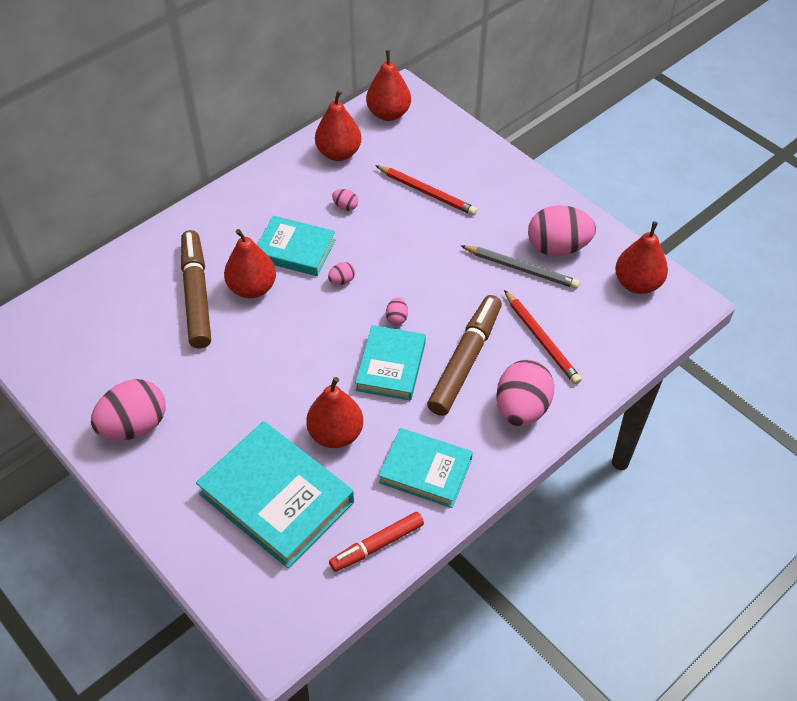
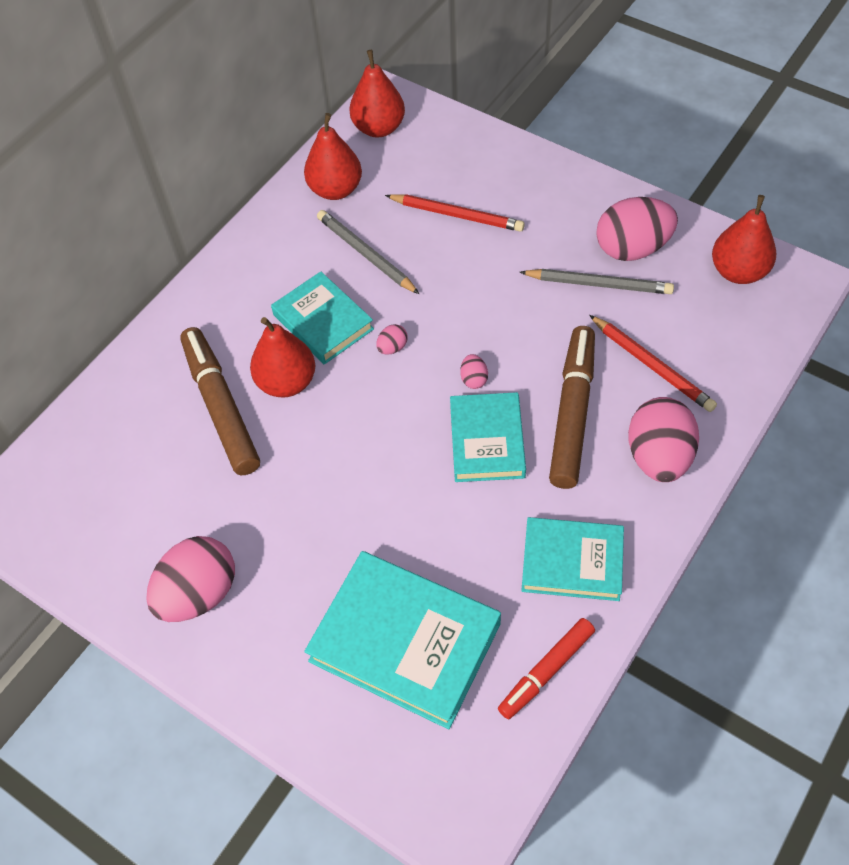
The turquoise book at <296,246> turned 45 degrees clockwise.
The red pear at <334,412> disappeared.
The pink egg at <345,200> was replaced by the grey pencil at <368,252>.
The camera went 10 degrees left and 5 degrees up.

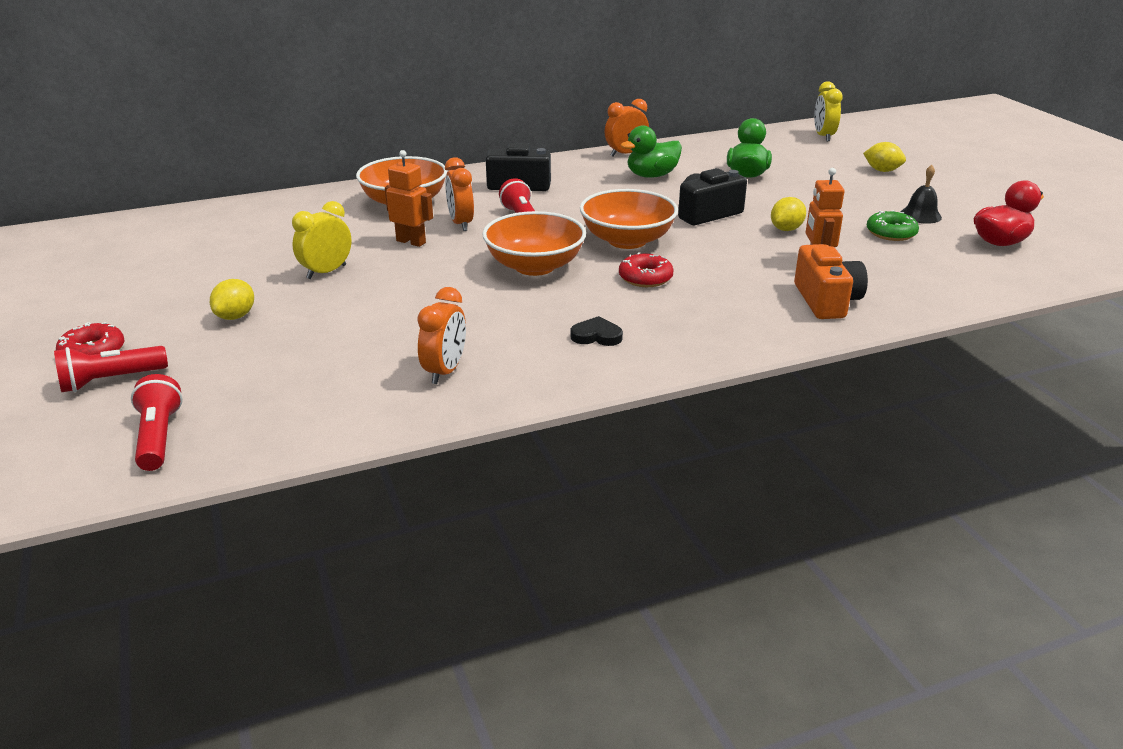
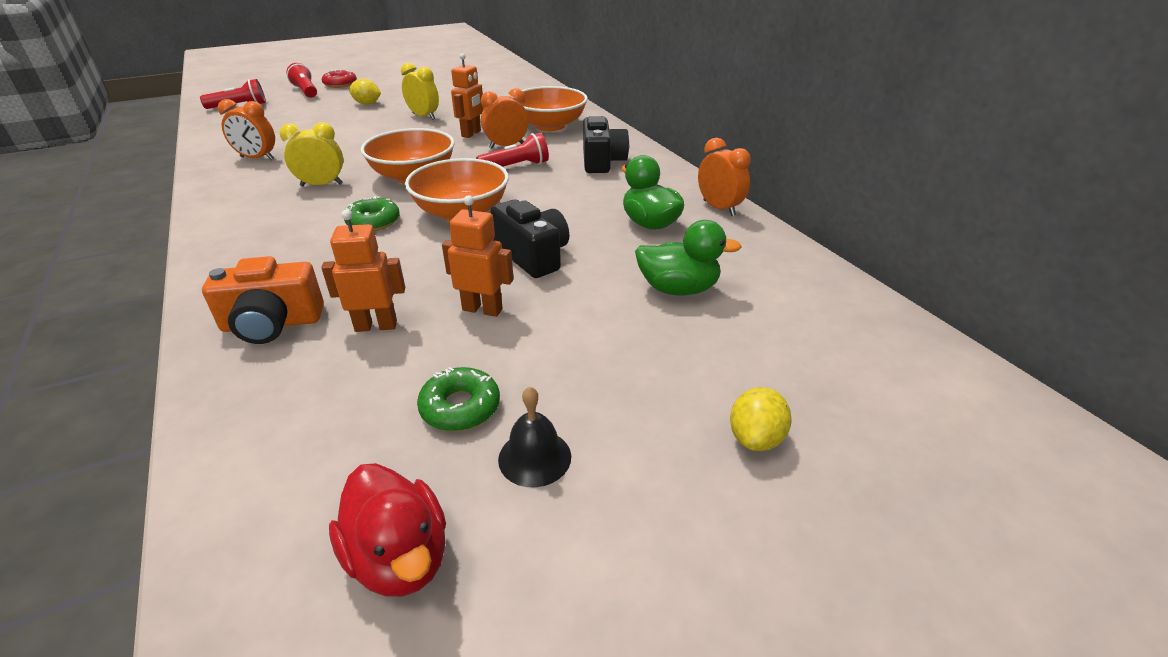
The black heart at <596,331> disappeared.
The red donut at <646,269> became the green donut at <372,213>.
The yellow lemon at <788,214> was replaced by the orange robot at <478,256>.
The yellow clock moved from <828,111> to <311,154>.
The camera went 85 degrees right and 5 degrees up.

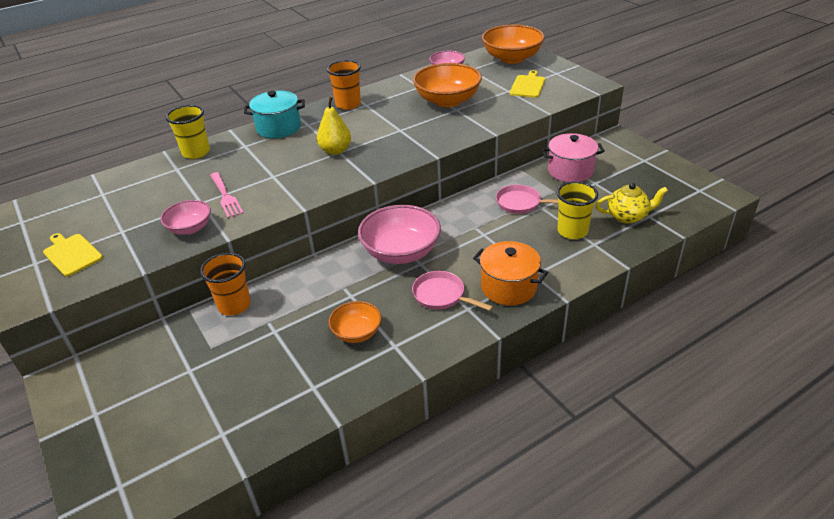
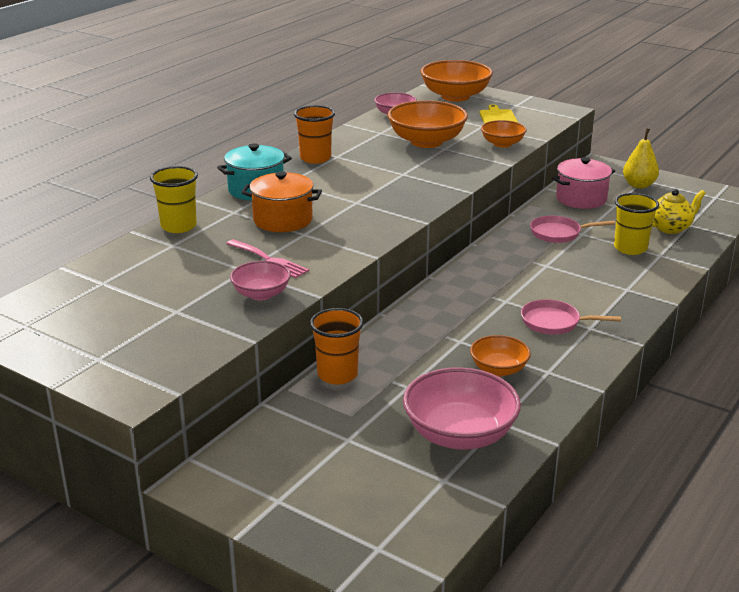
The yellow cutting board at <73,254> disappeared.
The yellow pear moved from <334,126> to <641,158>.
The pink bowl moved from <399,234> to <462,408>.
The orange pot moved from <510,273> to <281,201>.
The orange bowl at <504,134> appeared.
The camera went 25 degrees left and 10 degrees down.

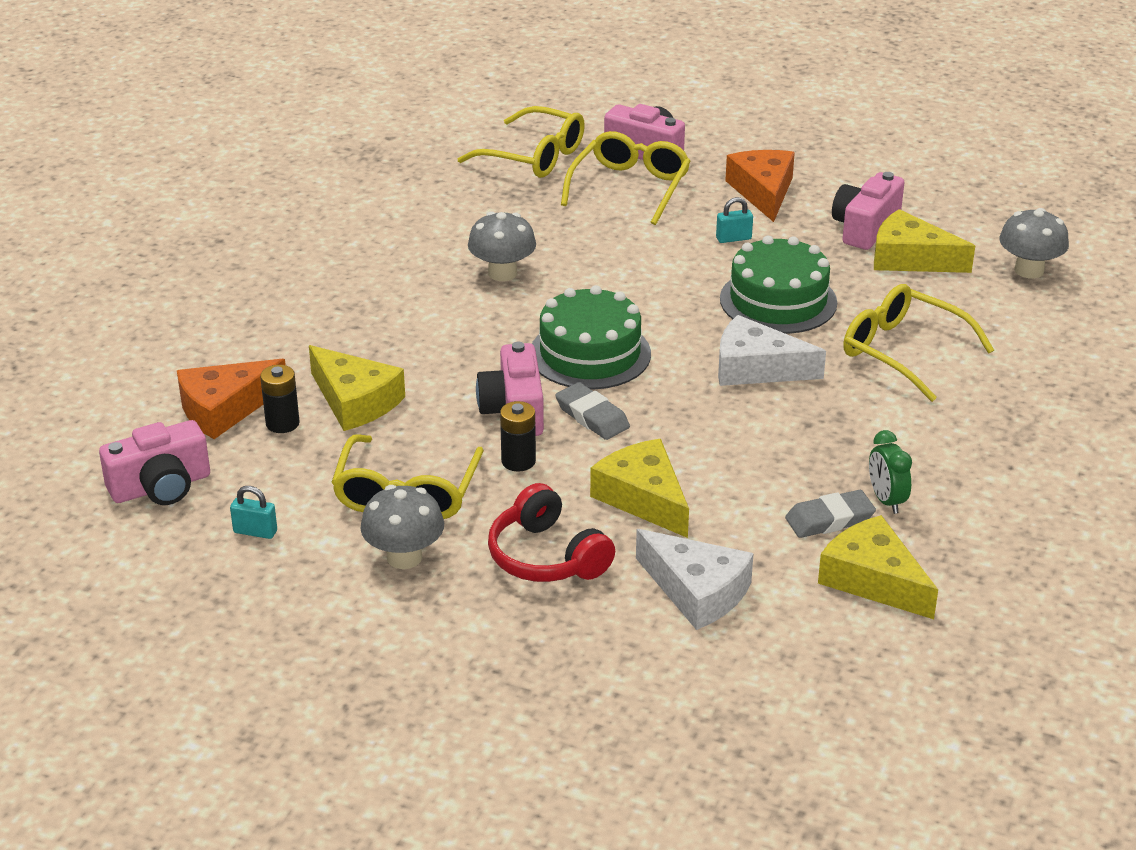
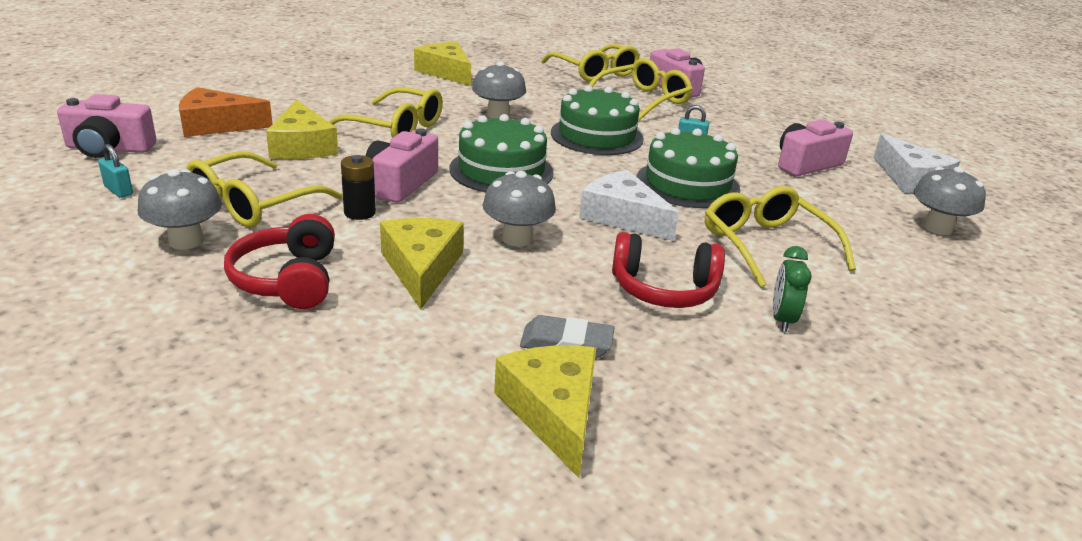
The black battery at <280,399> disappeared.
The grey eraser at <592,411> disappeared.
The white cheese moved from <695,579> to <916,163>.
The orange cheese at <760,186> disappeared.
The green clock moved from <890,472> to <792,289>.
The yellow cheese moved from <924,241> to <442,64>.
The yellow glasses at <386,112> appeared.
The grey mushroom at <519,209> appeared.
The green cake at <597,120> appeared.
The red headphones at <668,270> appeared.
The camera went 25 degrees right and 5 degrees down.

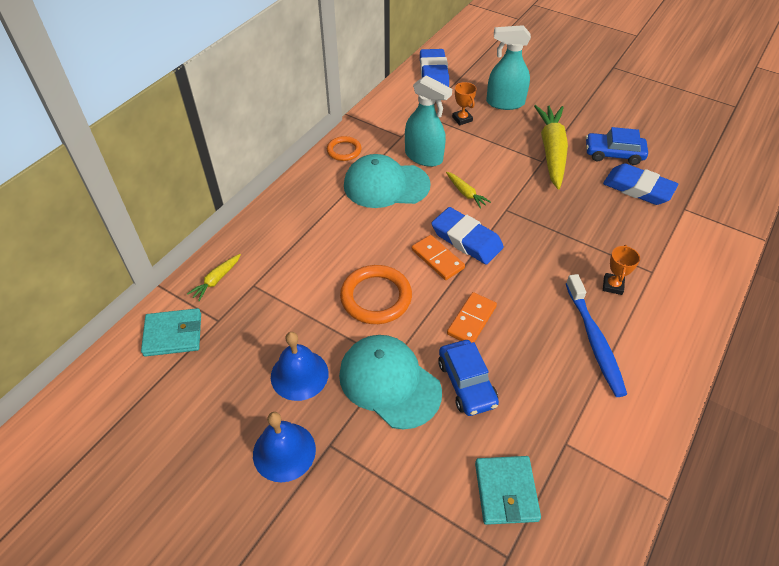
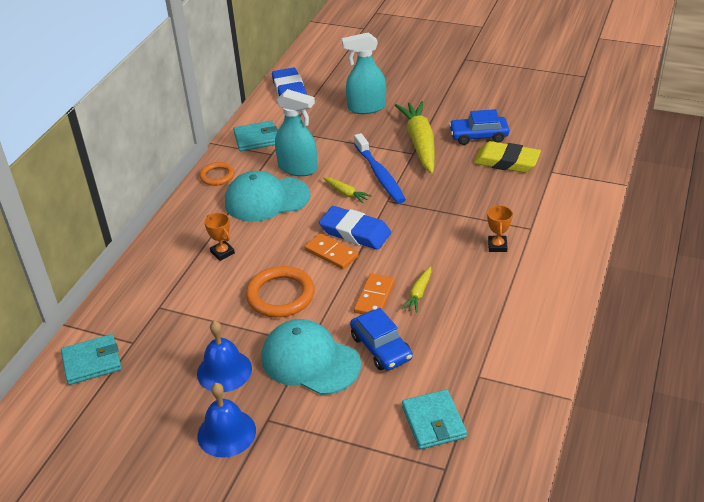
The yellow carrot moved from <214,277> to <416,289>.
The orange trophy moved from <464,103> to <219,237>.
The blue toothbrush moved from <596,335> to <380,168>.
The blue eraser at <640,184> became the yellow eraser at <507,157>.
The turquoise wallet at <255,136> appeared.
The camera went 10 degrees left and 10 degrees down.

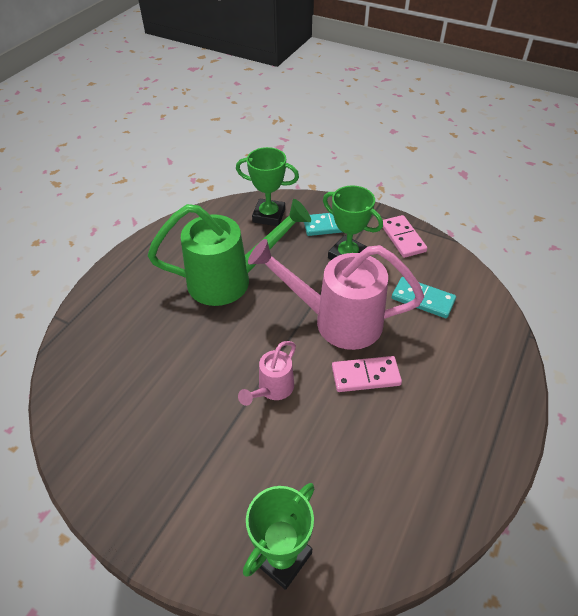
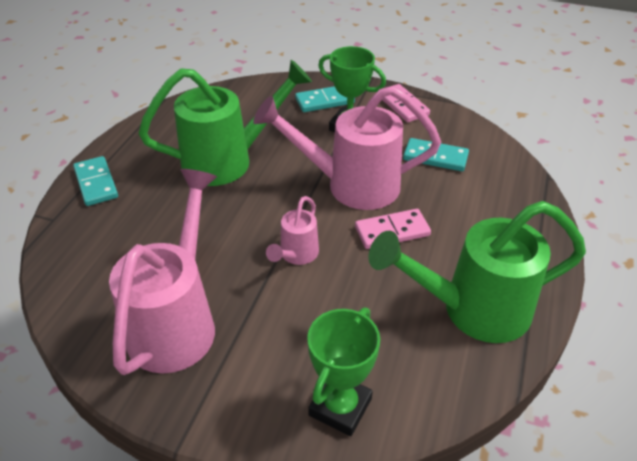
The green trophy at <267,186> disappeared.
The turquoise domino at <95,181> appeared.
The pink watering can at <163,272> appeared.
The green watering can at <477,272> appeared.
The camera went 10 degrees left and 5 degrees down.

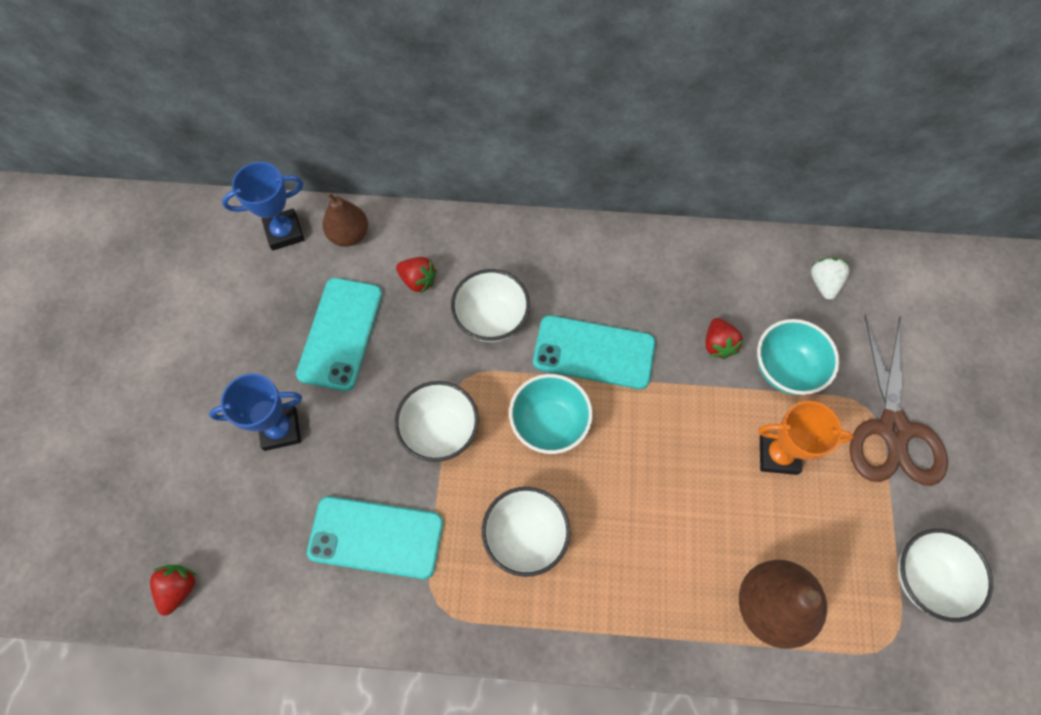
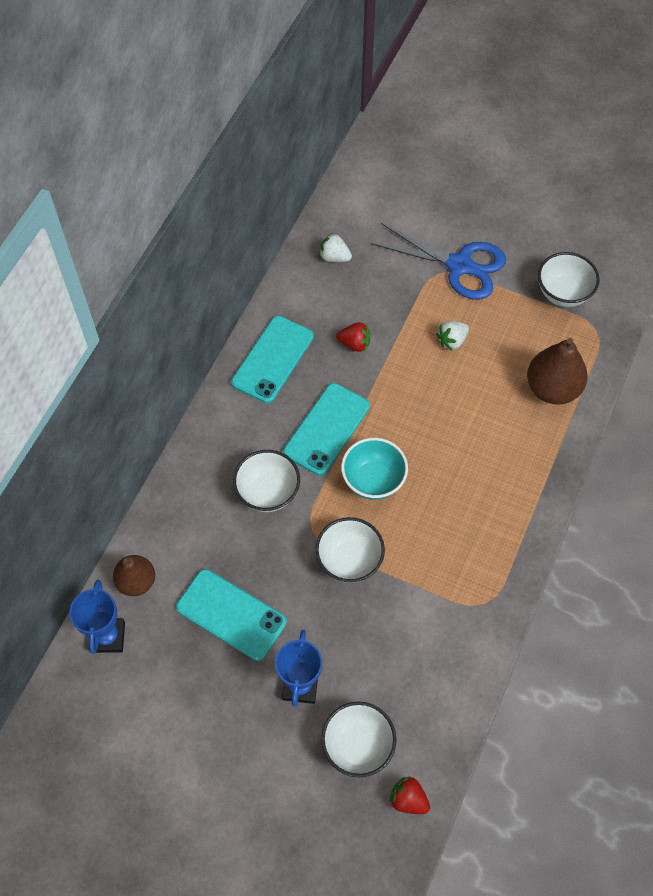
The turquoise phone moved from <375,537> to <272,359>.
The red strawberry at <416,275> disappeared.
The white bowl moved from <526,532> to <358,739>.
The turquoise bowl at <798,357> disappeared.
The orange trophy at <806,438> was replaced by the white strawberry at <452,335>.
The brown scissors at <898,400> became the blue scissors at <438,261>.
The camera went 70 degrees left and 5 degrees down.

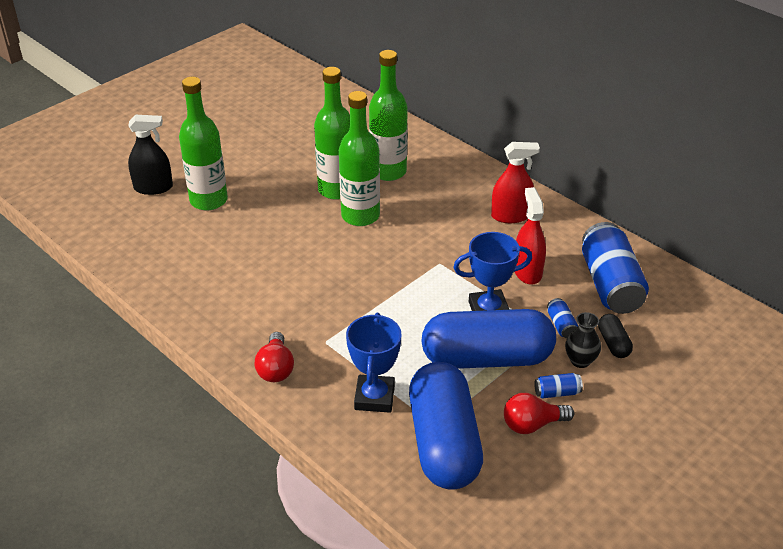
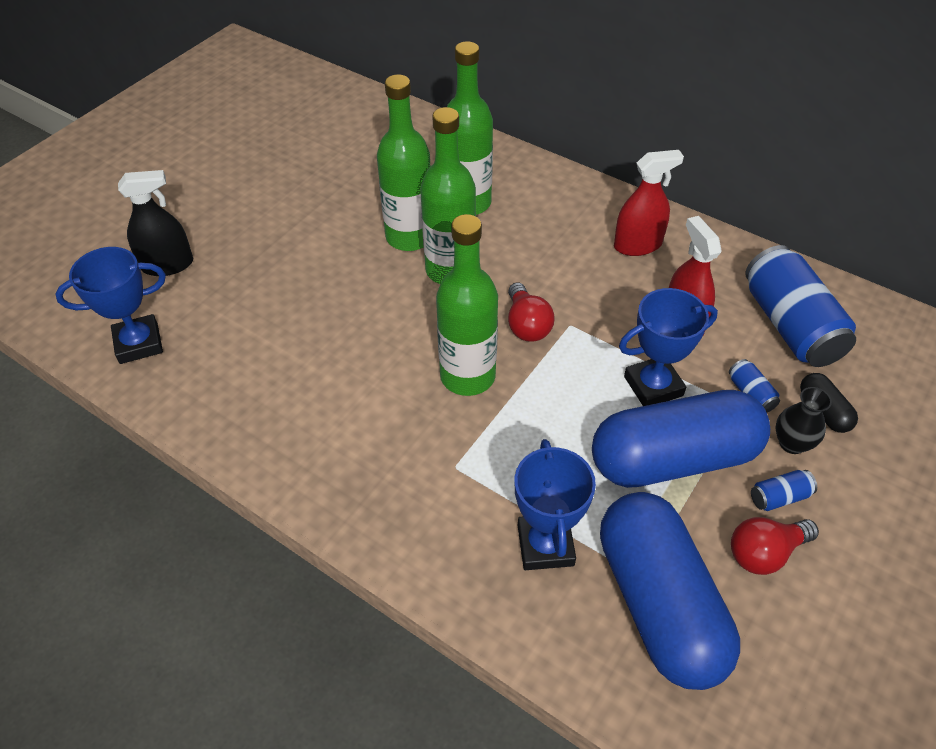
The green bottle moved from <203,144> to <467,305>.
The red light bulb moved from <274,357> to <531,312>.
The blue trophy at <110,305> appeared.
The camera went 10 degrees left and 10 degrees up.

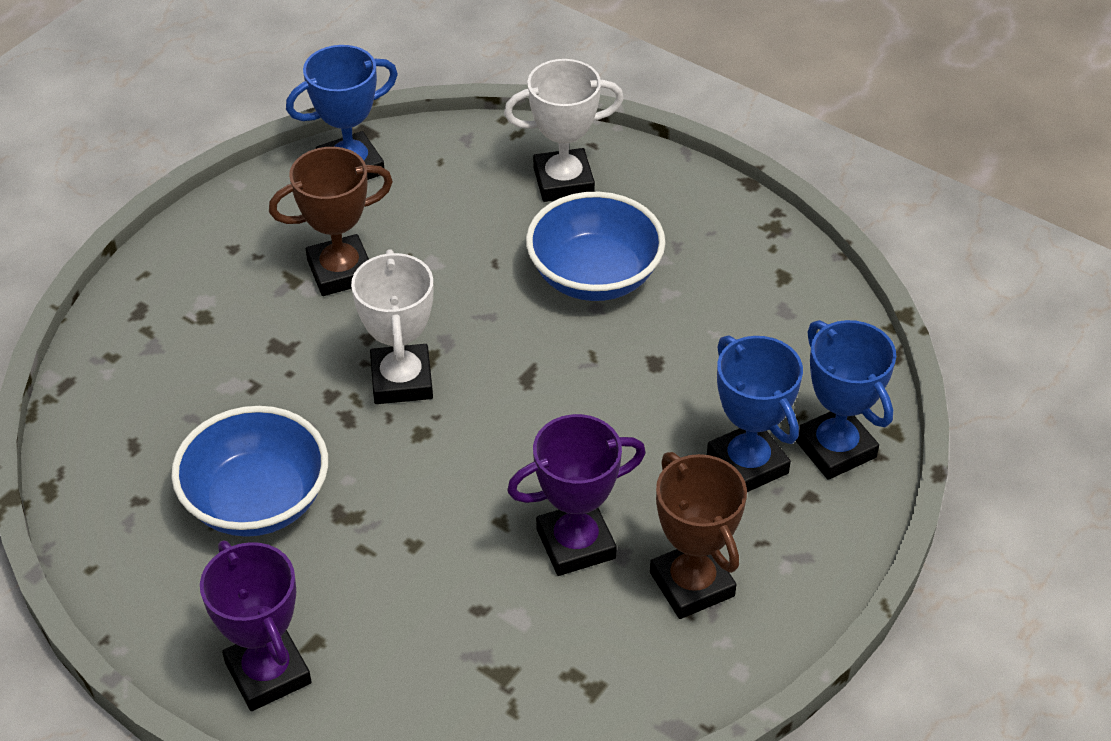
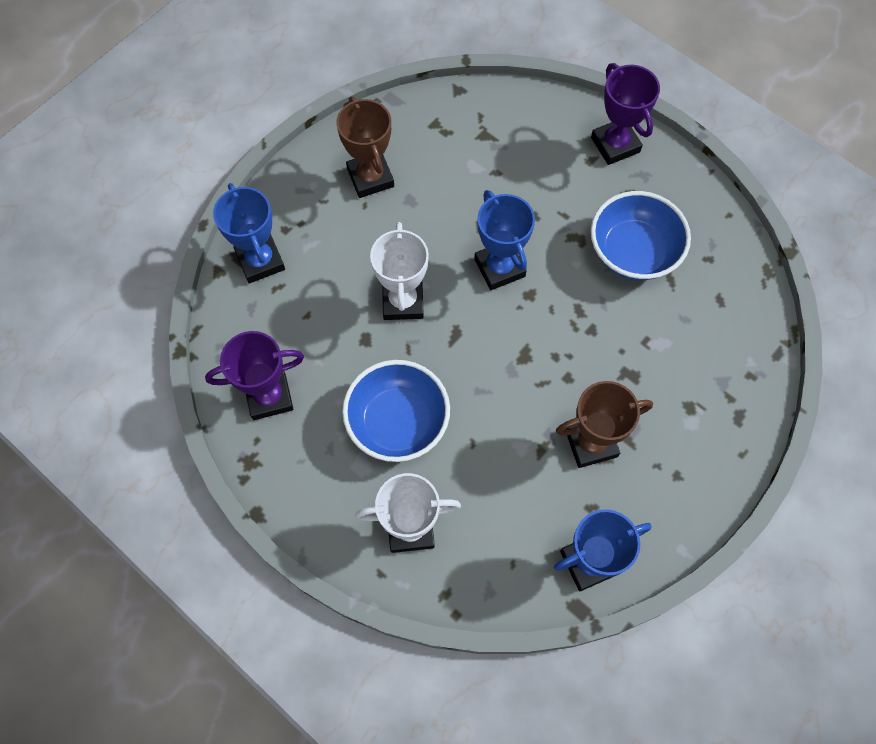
The white trophy moved from <392,326> to <399,271>.
The purple trophy moved from <576,495> to <254,375>.
The blue trophy moved from <755,413> to <504,240>.
The camera went 175 degrees left and 20 degrees up.

